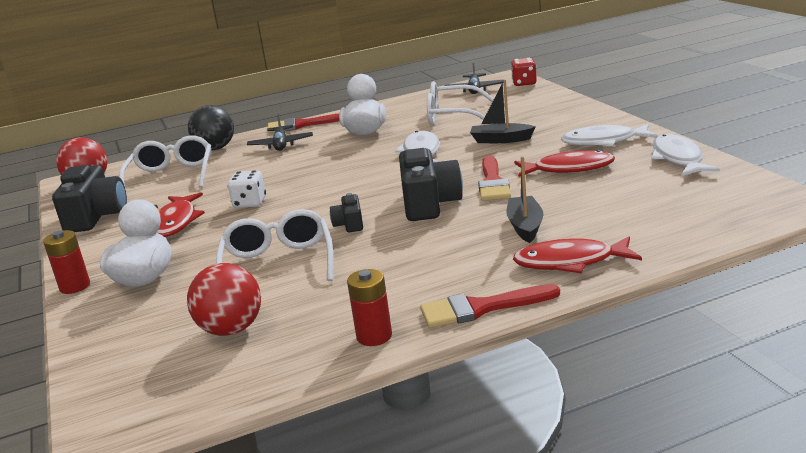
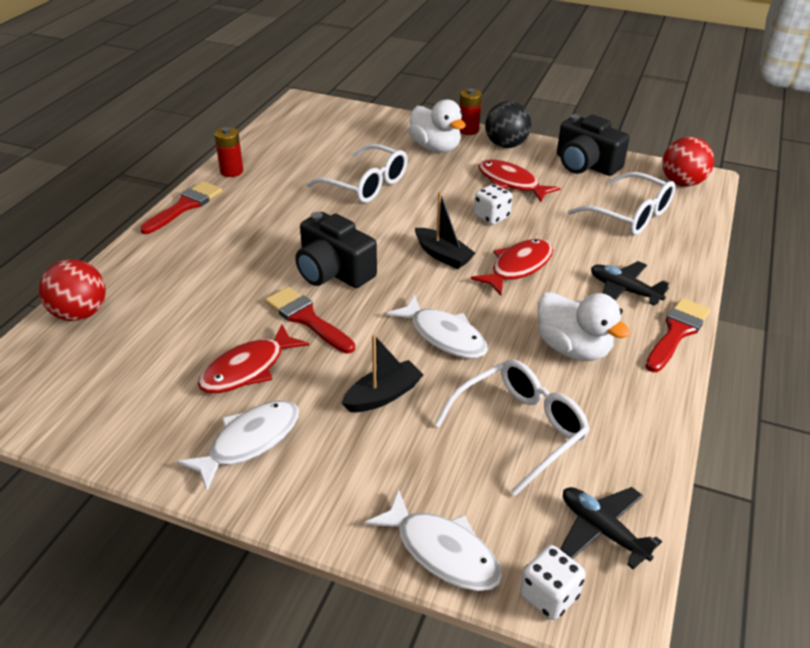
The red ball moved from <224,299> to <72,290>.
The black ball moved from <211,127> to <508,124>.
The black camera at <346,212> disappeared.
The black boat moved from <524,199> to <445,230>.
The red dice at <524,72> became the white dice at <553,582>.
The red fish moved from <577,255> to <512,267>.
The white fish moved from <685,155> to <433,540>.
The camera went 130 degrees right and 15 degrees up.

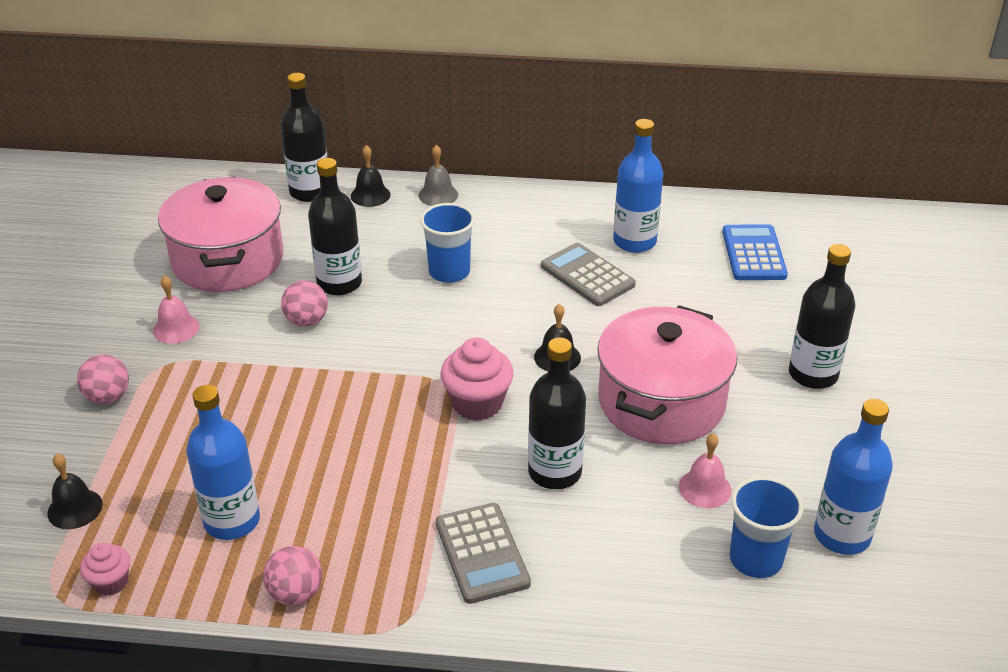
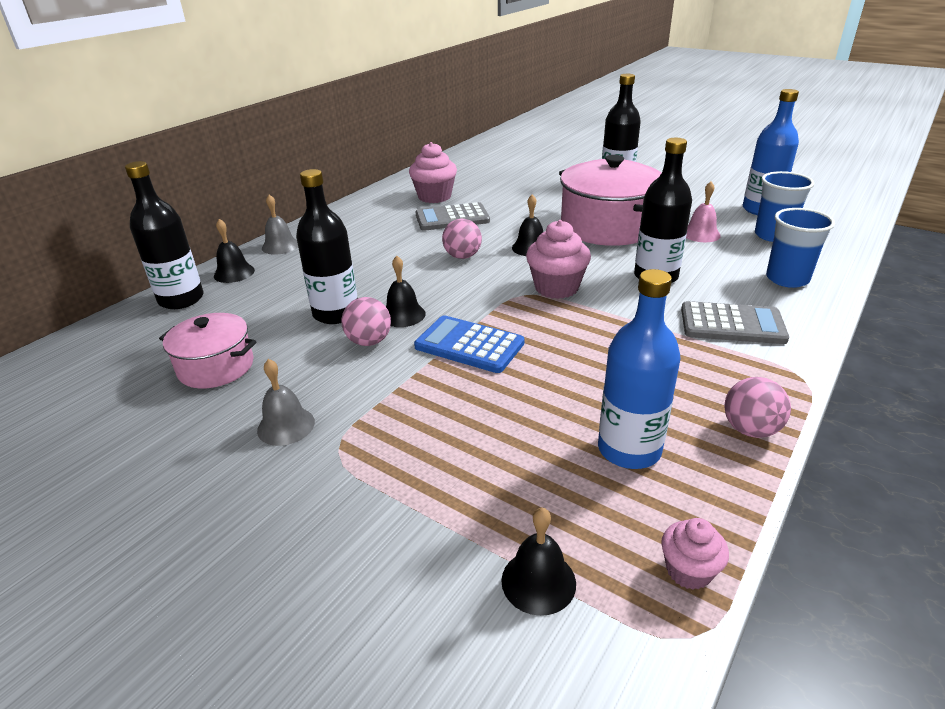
The pink ball moved from <103,379> to <462,239>.
The pink bell at <176,309> became the grey bell at <286,402>.
The pink pot at <220,234> changed to 0.57 times the size.
The blue cup moved from <447,243> to <800,248>.
The blue bottle at <638,186> was replaced by the pink cupcake at <433,172>.
The blue calculator moved from <755,252> to <469,344>.
The black bell at <406,291> appeared.
The camera went 60 degrees left and 5 degrees down.

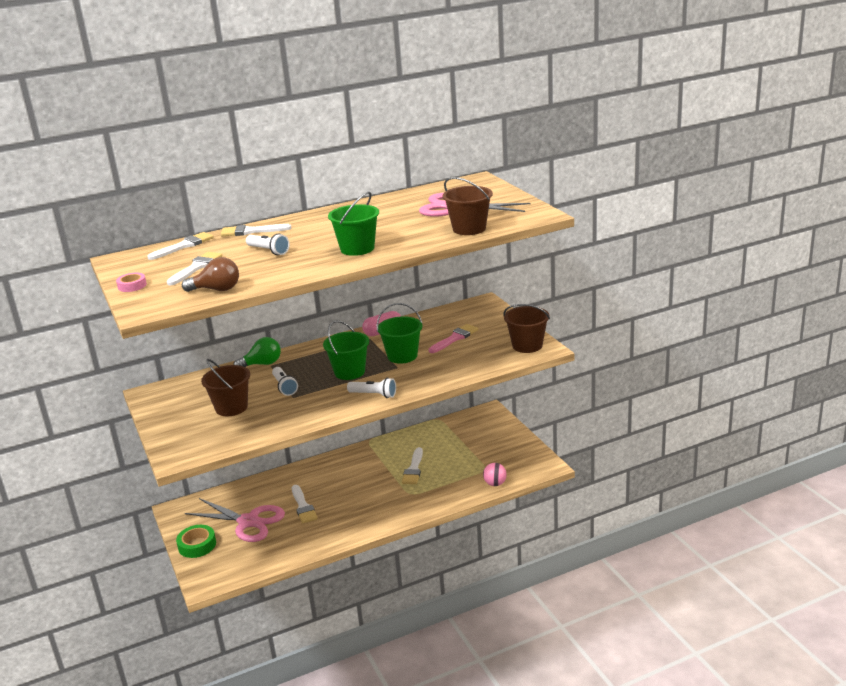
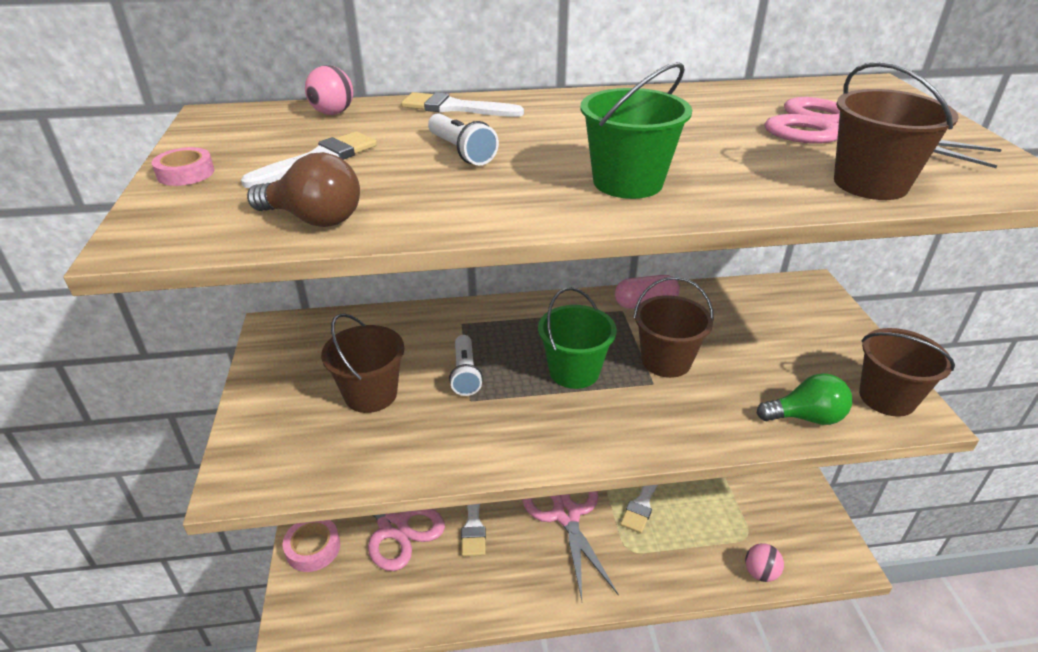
The white brush at <180,246> was replaced by the pink ball at <329,90>.
The green tape at <196,541> became the pink tape at <311,546>.
The green light bulb moved from <257,352> to <804,399>.
The white flashlight at <371,388> disappeared.
The green bucket at <399,333> became the brown bucket at <673,327>.
The pink brush at <453,338> disappeared.
The pink scissors at <570,546> appeared.
The camera went 15 degrees right and 10 degrees up.

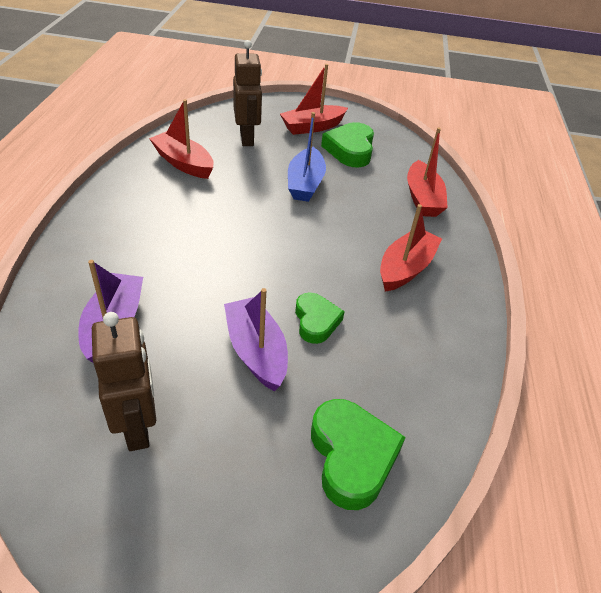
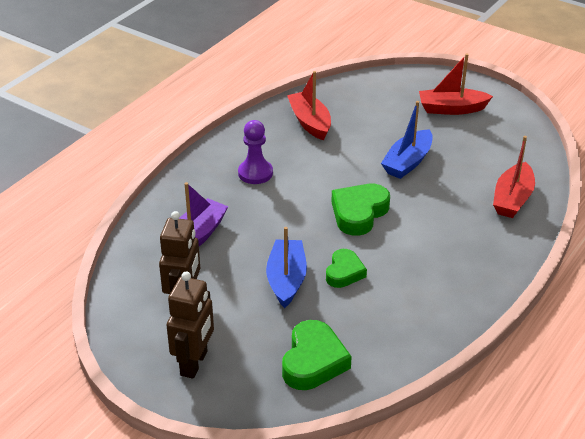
The purple boat at <256,339> became the blue boat at <286,267>.
The brown robot moved from <247,93> to <190,325>.
The green heart moved from <347,144> to <360,210>.
The red boat at <411,247> disappeared.
The purple pawn at <255,152> appeared.
The camera went 30 degrees right and 5 degrees down.

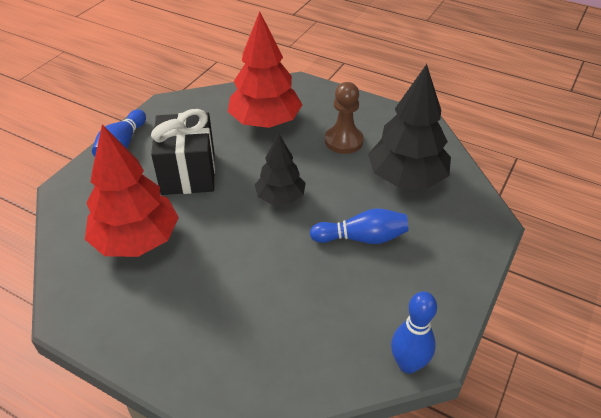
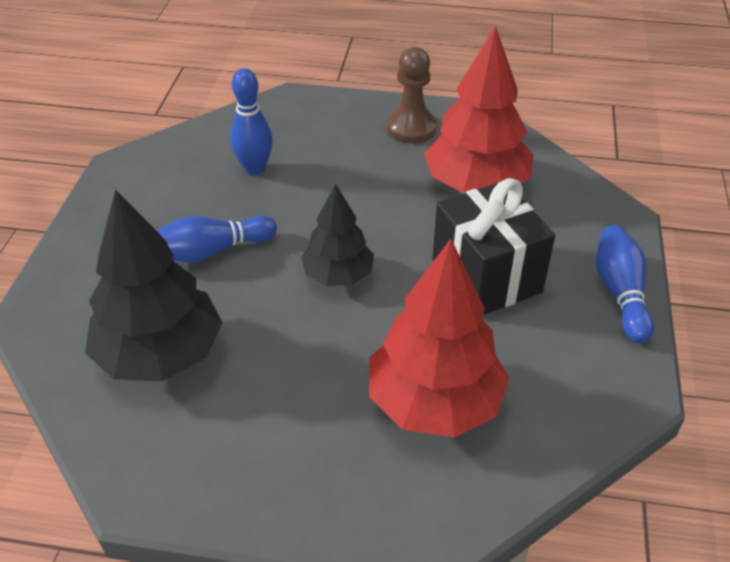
The brown pawn moved from <344,118> to <411,95>.
The blue bowling pin moved from <414,332> to <251,121>.
The camera went 160 degrees right and 0 degrees up.

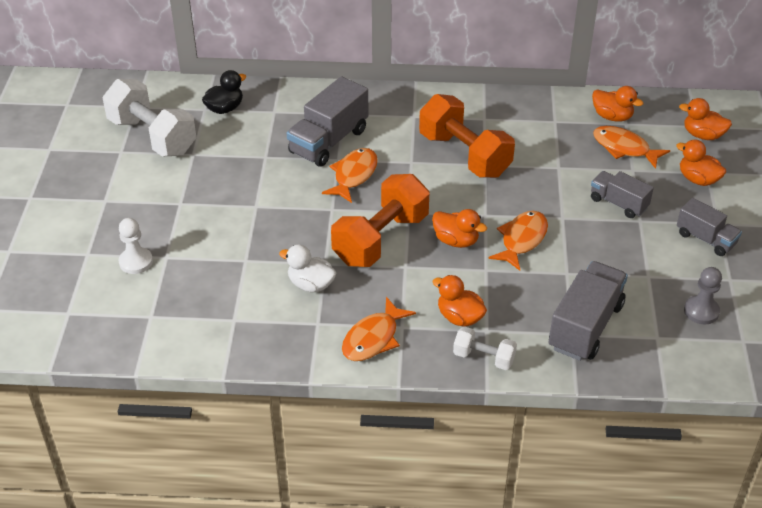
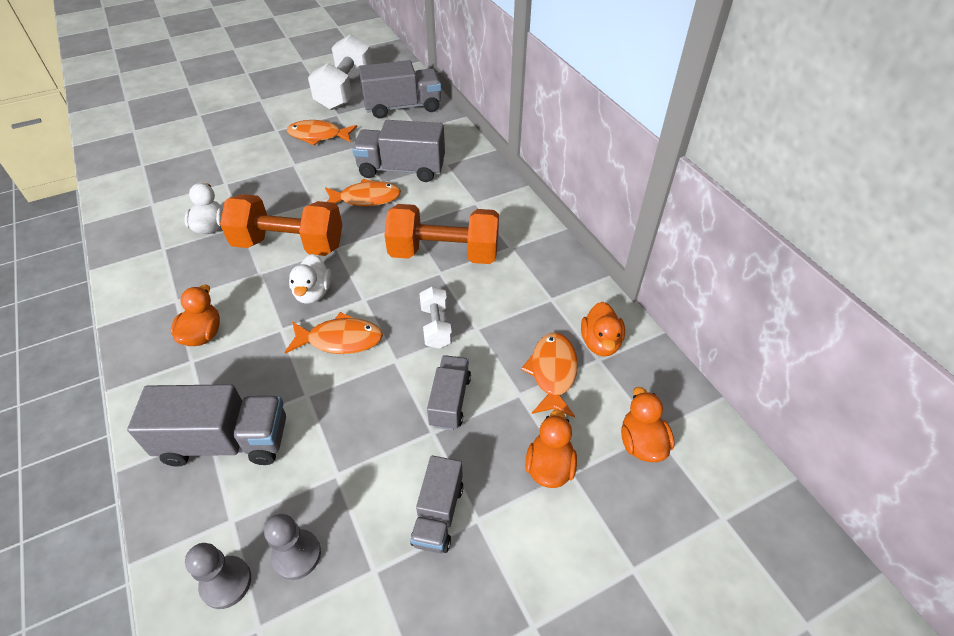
The white pawn at <135,246> disappeared.
The black duck at <224,92> was replaced by the grey truck at <399,89>.
The orange fish moved from <379,329> to <322,132>.
The orange dumbbell at <467,136> turned 75 degrees clockwise.
The orange duck at <459,228> became the white duck at <310,279>.
The white dumbbell moved from <485,348> to <435,317>.
The grey pawn at <218,576> appeared.
The camera went 60 degrees right and 5 degrees up.

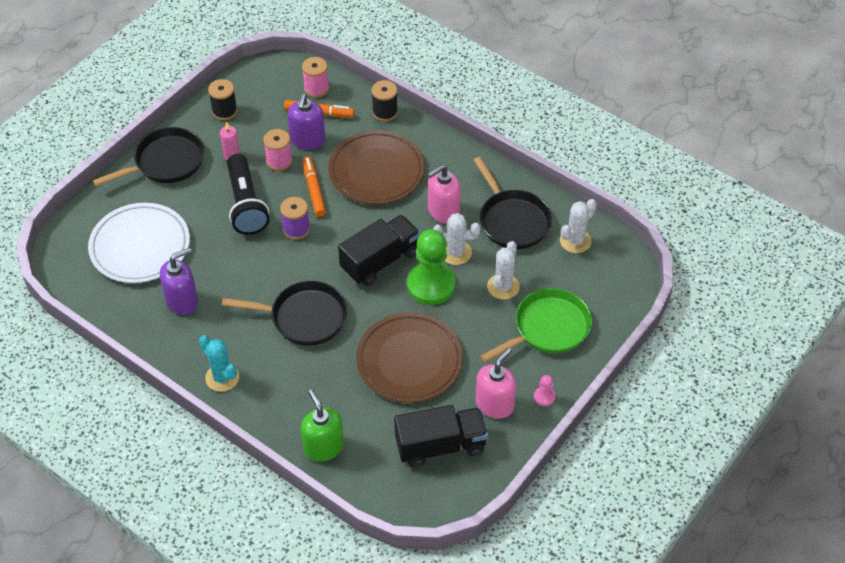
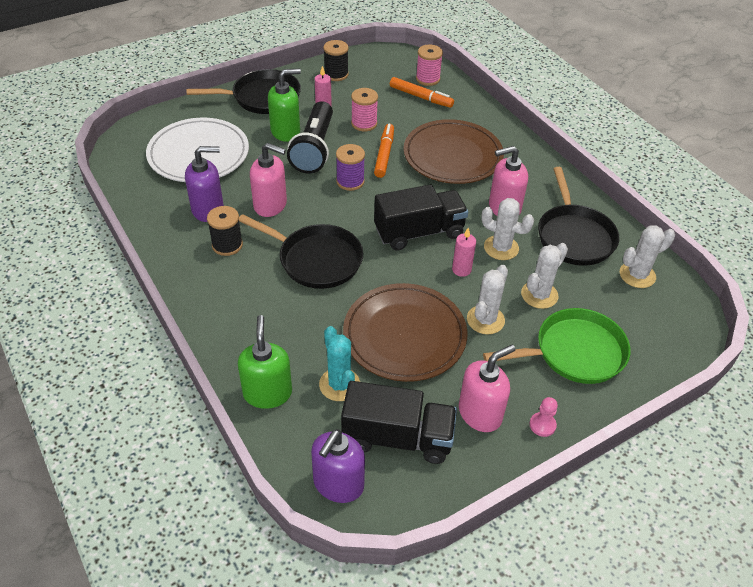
The turquoise cactus moved from <219,363> to <339,363>.
The purple soap dispenser moved from <306,121> to <338,466>.
The black spool moved from <384,100> to <225,231>.
The green pawn at <431,267> was replaced by the pink candle at <464,252>.
The pink soap dispenser at <268,180> appeared.
The green soap dispenser at <284,105> appeared.
The white cactus at <487,299> appeared.
The camera went 20 degrees right and 5 degrees down.

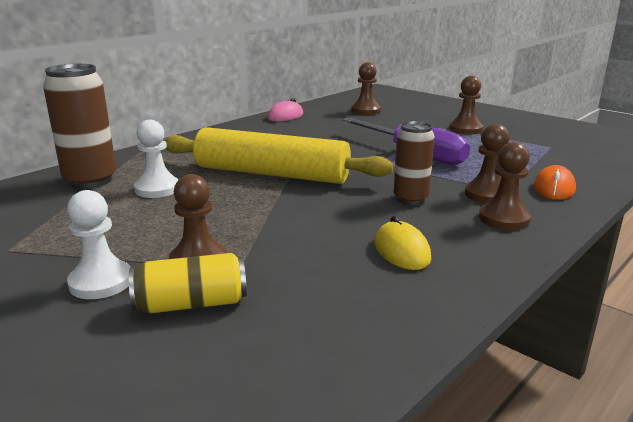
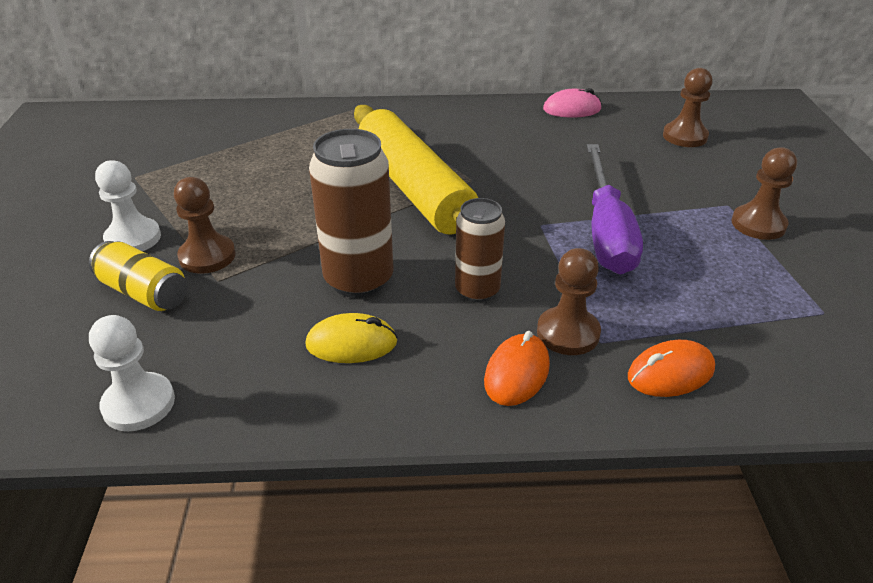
The brown can moved from <79,126> to <351,213>.
The white pawn moved from <156,159> to <132,373>.
The yellow mouse at <403,243> turned 60 degrees clockwise.
The brown pawn at <505,186> was replaced by the orange mouse at <517,368>.
The camera went 45 degrees right and 15 degrees up.

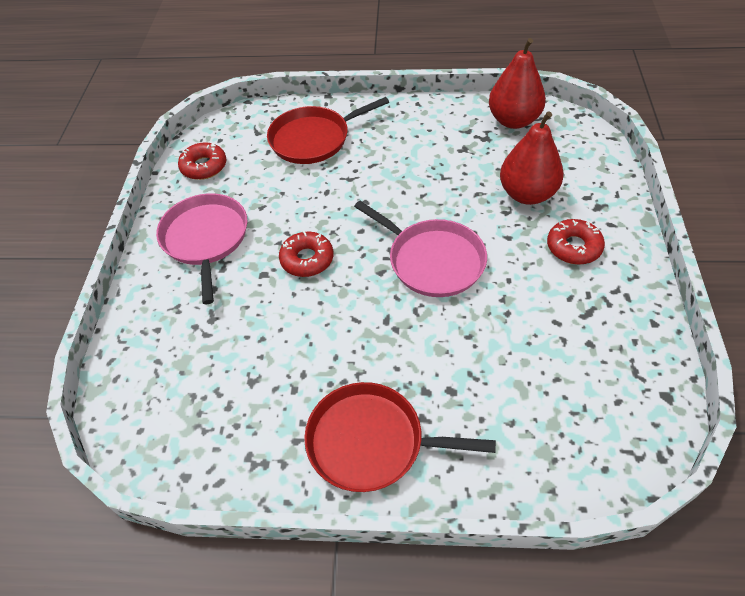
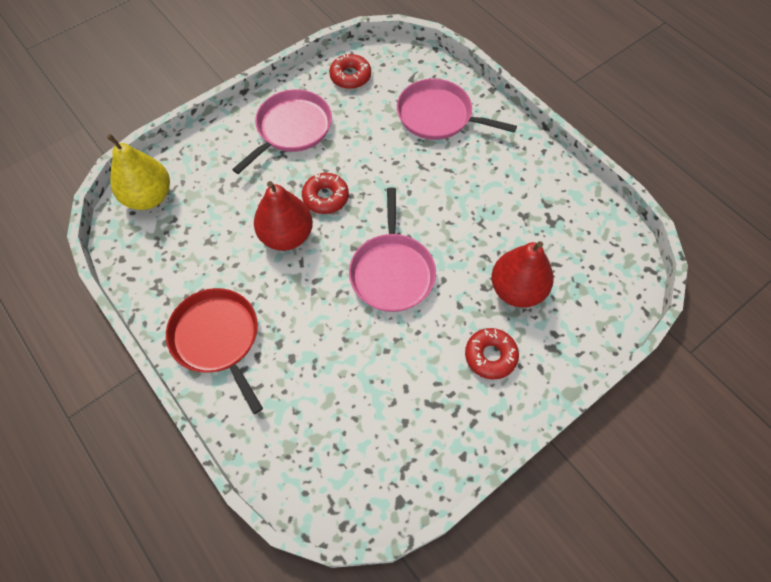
The red pan at <328,130> became the pink pan at <457,109>.
The red pear moved from <517,83> to <283,216>.
The yellow pear at <138,172> appeared.
The camera went 45 degrees right and 10 degrees up.

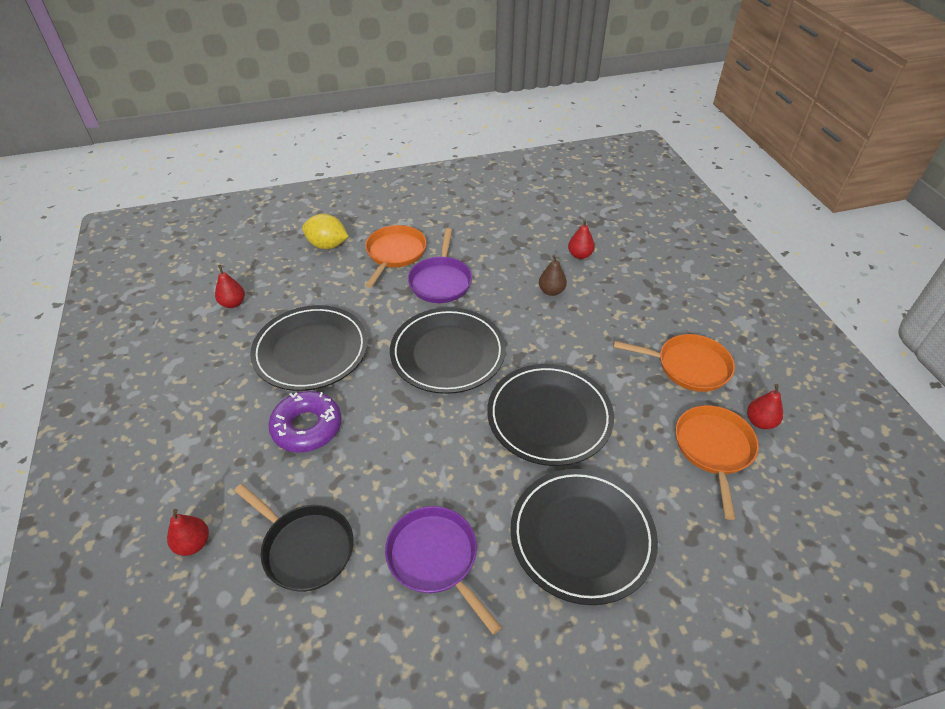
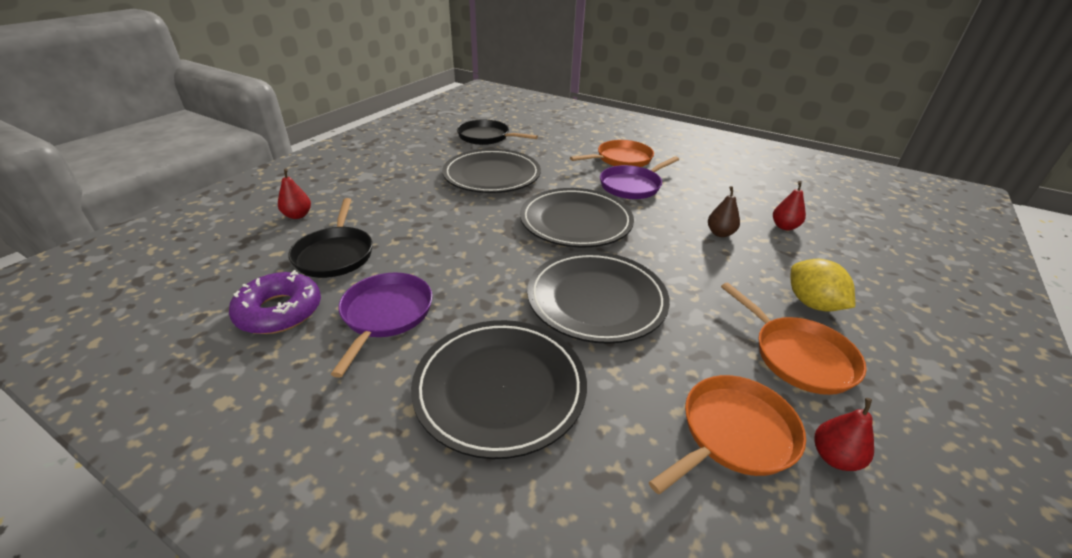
The red pear at <230,286> was replaced by the black pan at <497,132>.
The purple donut moved from <305,422> to <275,302>.
The yellow lemon moved from <325,231> to <822,285>.
The camera went 45 degrees right and 10 degrees down.

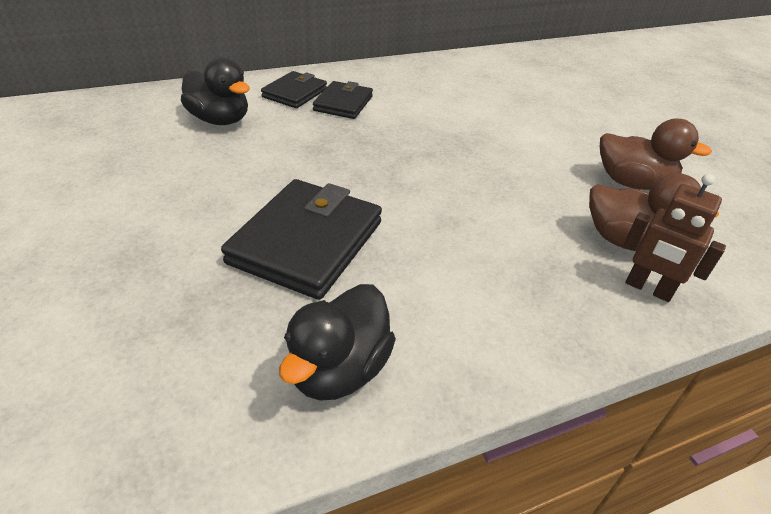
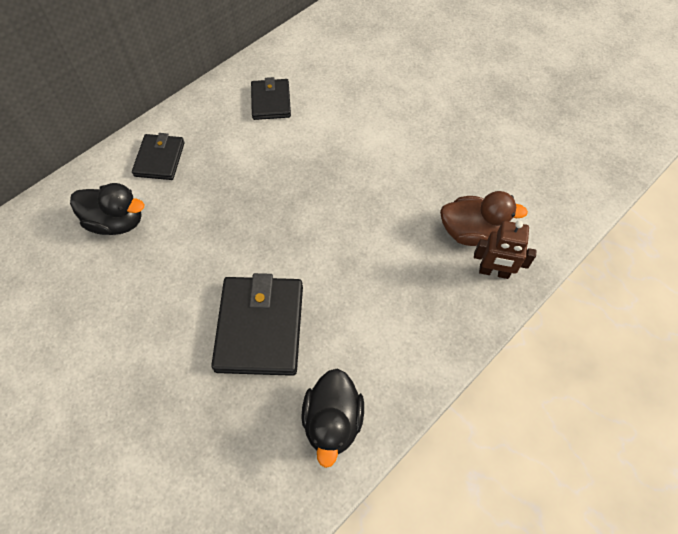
The black wallet moved from <343,100> to <271,98>.
The brown duck at <656,154> disappeared.
The camera went 20 degrees left and 20 degrees up.

